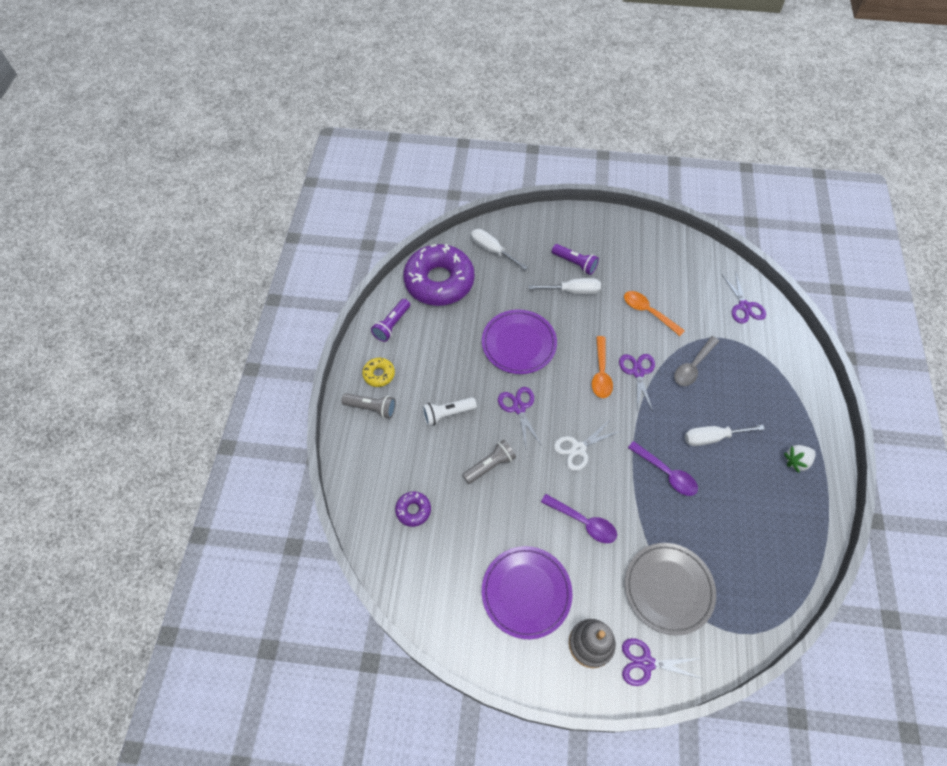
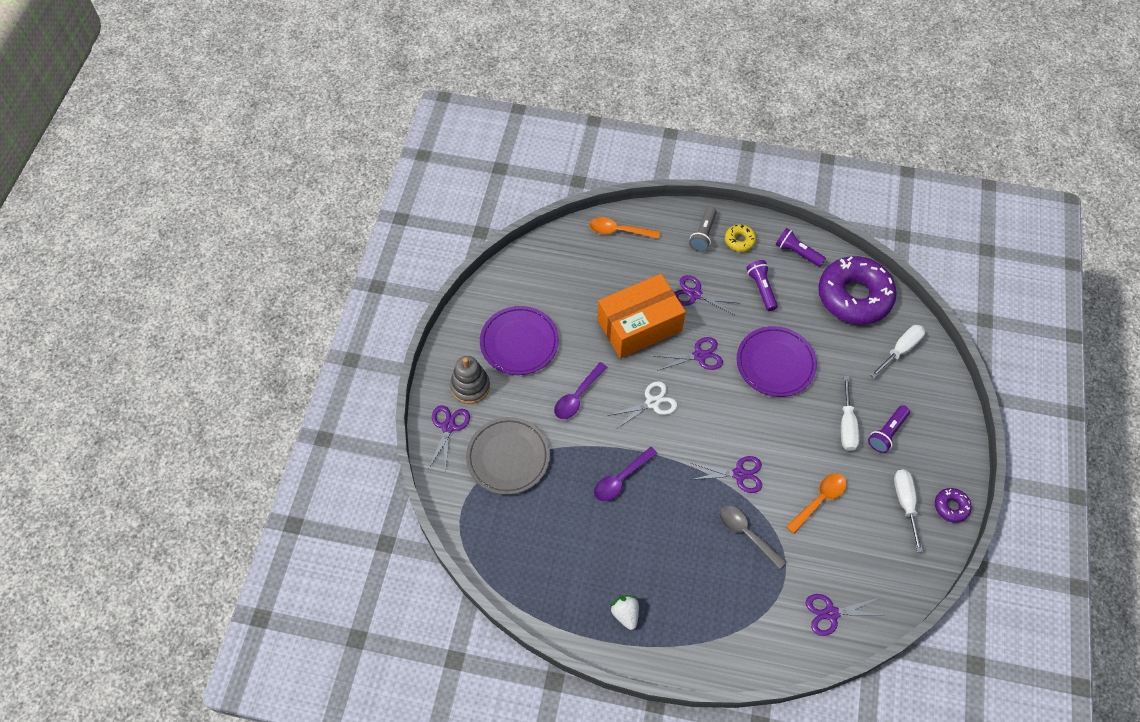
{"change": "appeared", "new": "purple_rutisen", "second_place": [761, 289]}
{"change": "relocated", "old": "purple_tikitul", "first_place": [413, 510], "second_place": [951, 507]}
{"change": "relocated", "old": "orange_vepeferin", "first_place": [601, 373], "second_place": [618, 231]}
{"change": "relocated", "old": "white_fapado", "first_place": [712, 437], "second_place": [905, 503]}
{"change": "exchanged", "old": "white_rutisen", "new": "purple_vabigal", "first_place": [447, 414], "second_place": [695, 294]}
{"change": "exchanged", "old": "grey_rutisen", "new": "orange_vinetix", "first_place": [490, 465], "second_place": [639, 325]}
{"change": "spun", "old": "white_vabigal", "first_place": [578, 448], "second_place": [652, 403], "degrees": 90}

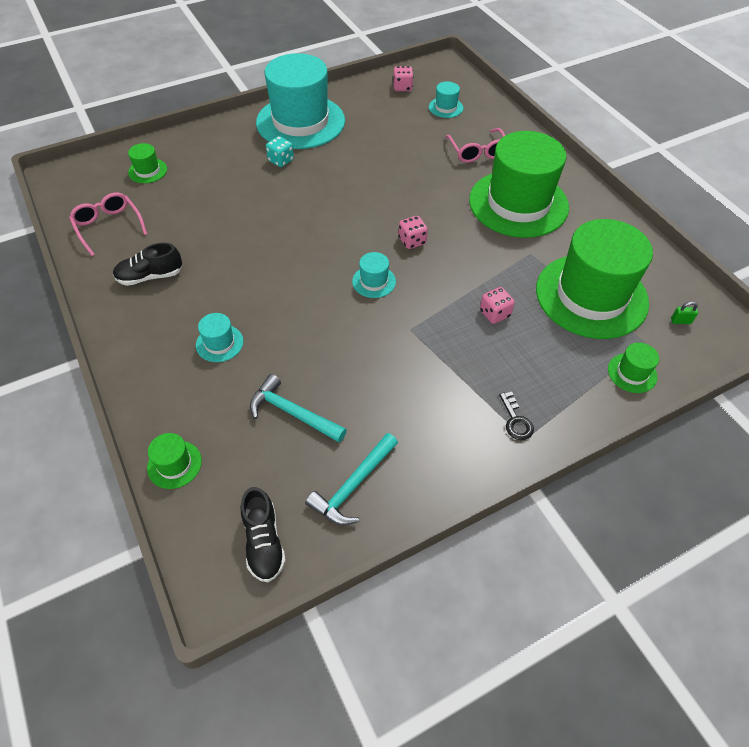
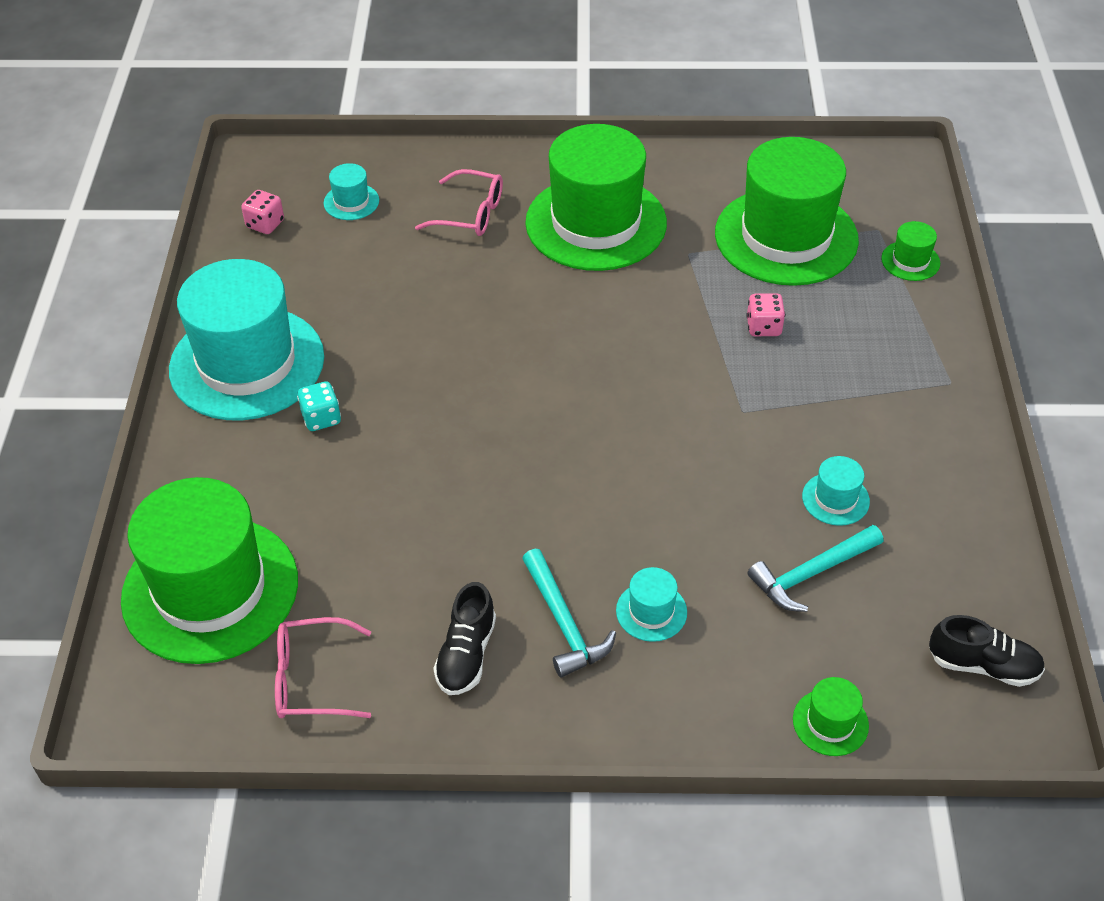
{"change": "missing", "old": "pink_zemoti", "first_place": [412, 241]}
{"change": "missing", "old": "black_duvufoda", "first_place": [515, 420]}
{"change": "missing", "old": "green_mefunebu", "first_place": [680, 321]}
{"change": "relocated", "old": "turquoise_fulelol", "first_place": [353, 486], "second_place": [564, 623]}
{"change": "relocated", "old": "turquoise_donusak", "first_place": [374, 281], "second_place": [835, 499]}
{"change": "size", "old": "green_donusak", "first_place": [147, 171], "second_place": [210, 589], "factor": 2.5}

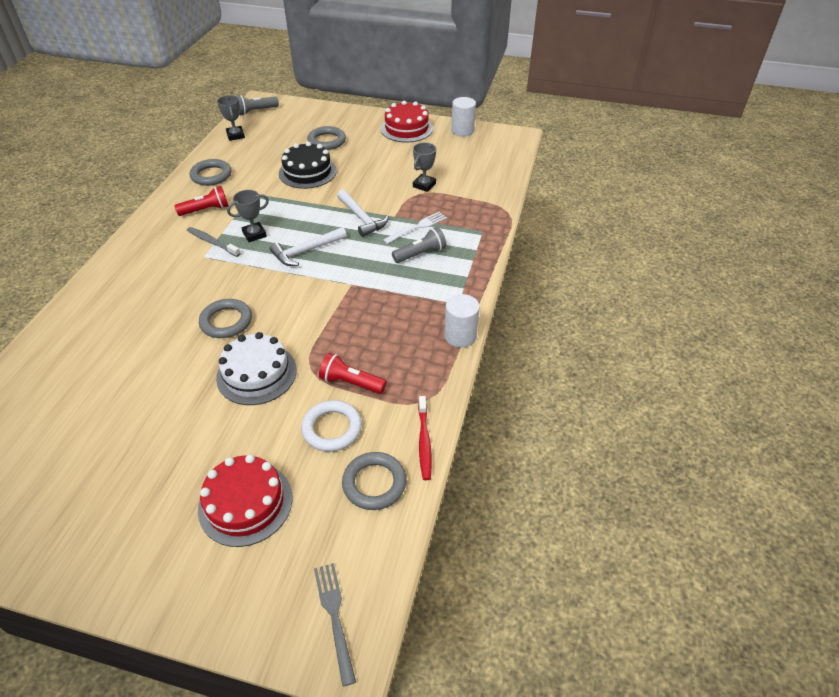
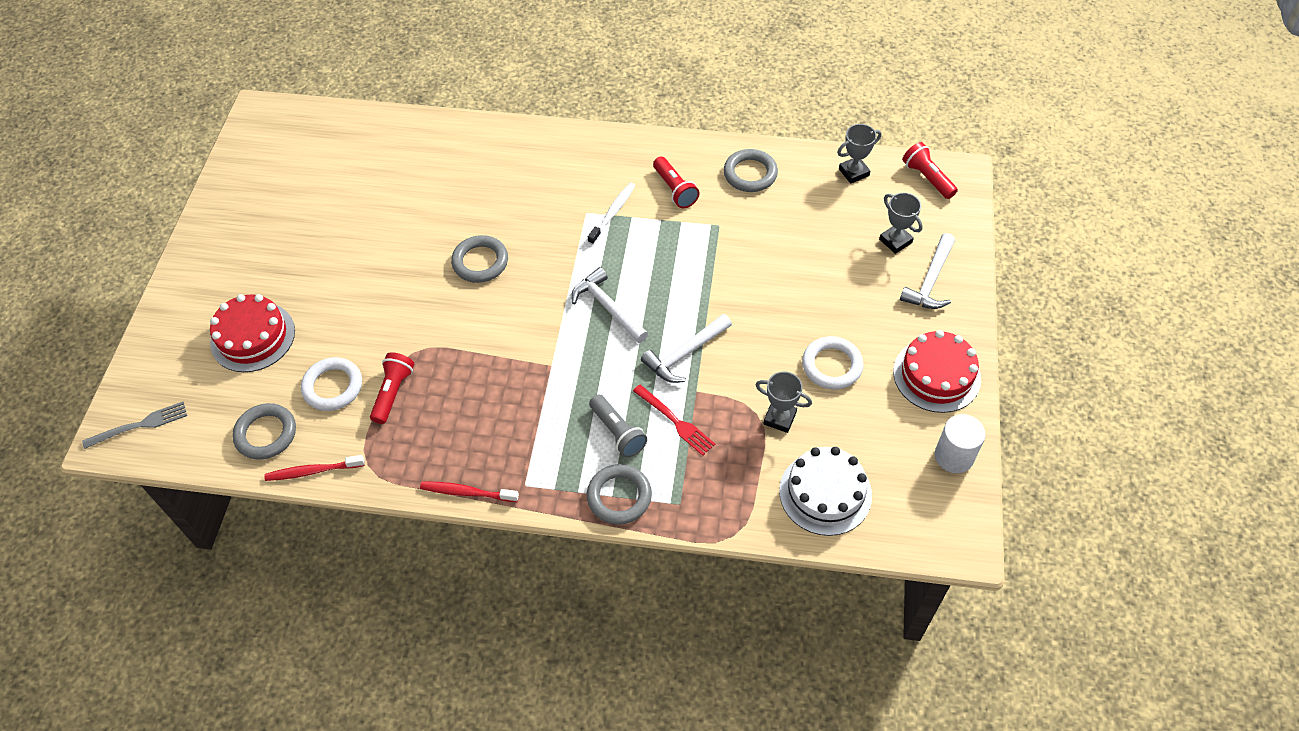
{"change": "missing", "old": "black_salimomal", "first_place": [307, 172]}
{"change": "appeared", "new": "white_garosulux", "second_place": [832, 365]}
{"change": "appeared", "new": "white_fulelol", "second_place": [930, 281]}
{"change": "relocated", "old": "white_salimomal", "first_place": [256, 374], "second_place": [825, 493]}
{"change": "relocated", "old": "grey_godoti", "first_place": [254, 234], "second_place": [895, 241]}
{"change": "relocated", "old": "grey_garosulux", "first_place": [327, 141], "second_place": [619, 496]}
{"change": "exchanged", "old": "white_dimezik", "new": "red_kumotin", "first_place": [460, 336], "second_place": [467, 492]}
{"change": "colour", "old": "grey_kumotin", "new": "white_kumotin", "first_place": [212, 242], "second_place": [613, 213]}
{"change": "colour", "old": "grey_rutisen", "new": "red_rutisen", "first_place": [256, 111], "second_place": [927, 178]}
{"change": "colour", "old": "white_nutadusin", "new": "red_nutadusin", "first_place": [417, 227], "second_place": [676, 422]}

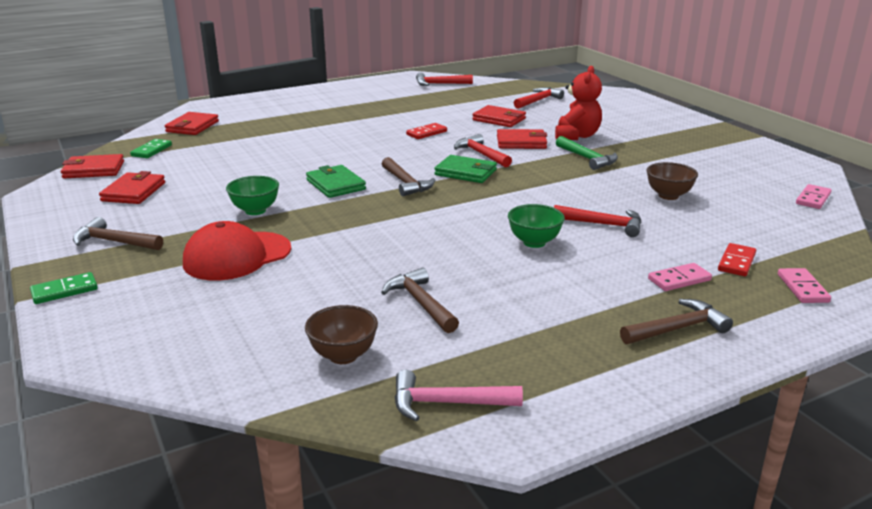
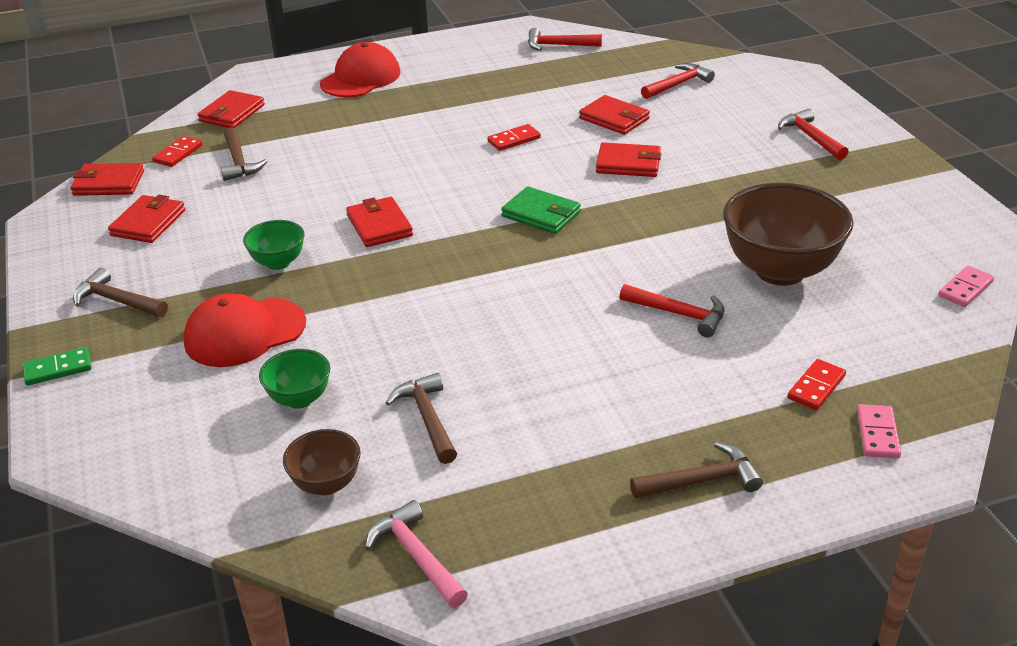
{"change": "missing", "old": "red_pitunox", "first_place": [576, 136]}
{"change": "missing", "old": "green_fulelol", "first_place": [587, 158]}
{"change": "missing", "old": "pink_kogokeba", "first_place": [679, 279]}
{"change": "appeared", "new": "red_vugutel", "second_place": [360, 78]}
{"change": "relocated", "old": "brown_fulelol", "first_place": [405, 183], "second_place": [239, 162]}
{"change": "relocated", "old": "red_fulelol", "first_place": [481, 154], "second_place": [811, 137]}
{"change": "relocated", "old": "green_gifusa", "first_place": [534, 242], "second_place": [299, 399]}
{"change": "colour", "old": "green_kogokeba", "new": "red_kogokeba", "first_place": [152, 150], "second_place": [178, 154]}
{"change": "colour", "old": "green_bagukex", "new": "red_bagukex", "first_place": [335, 185], "second_place": [379, 226]}
{"change": "spun", "old": "pink_fulelol", "first_place": [447, 403], "second_place": [417, 556], "degrees": 45}
{"change": "size", "old": "brown_gifusa", "first_place": [668, 196], "second_place": [780, 271], "factor": 2.0}

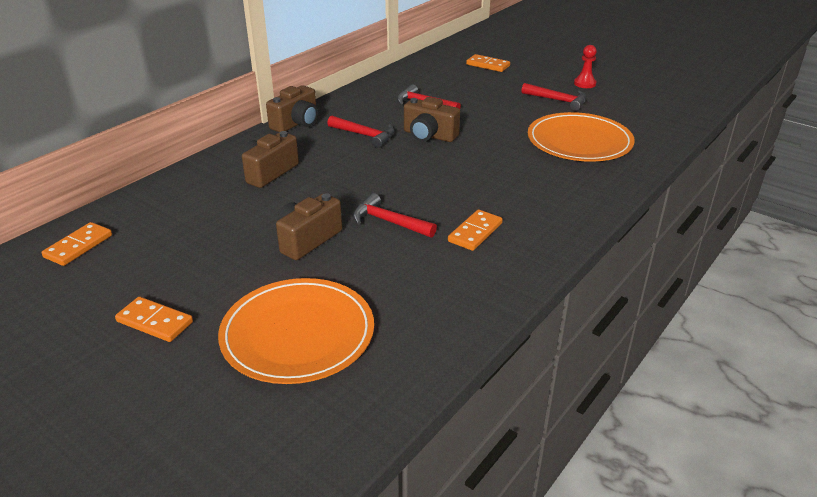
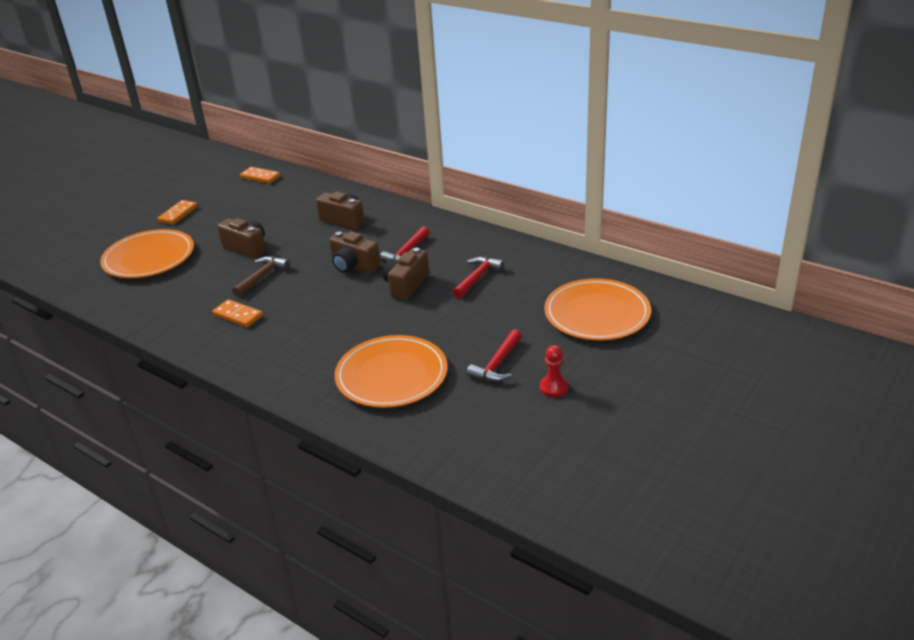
{"change": "relocated", "old": "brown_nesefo", "first_place": [296, 123], "second_place": [354, 266]}
{"change": "exchanged", "old": "orange_kogokeba", "new": "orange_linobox", "first_place": [488, 65], "second_place": [597, 313]}
{"change": "colour", "old": "red_fulelol", "new": "brown_fulelol", "first_place": [388, 222], "second_place": [262, 277]}

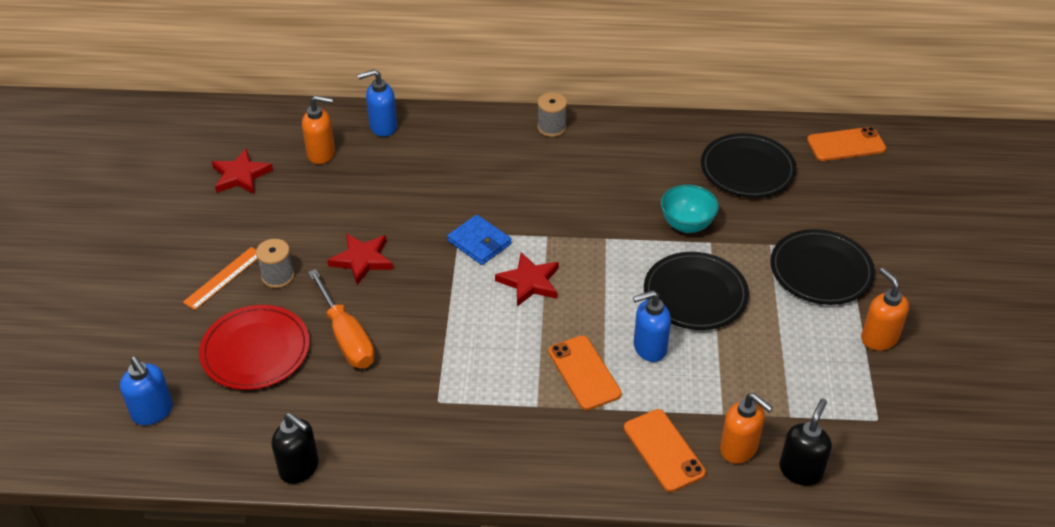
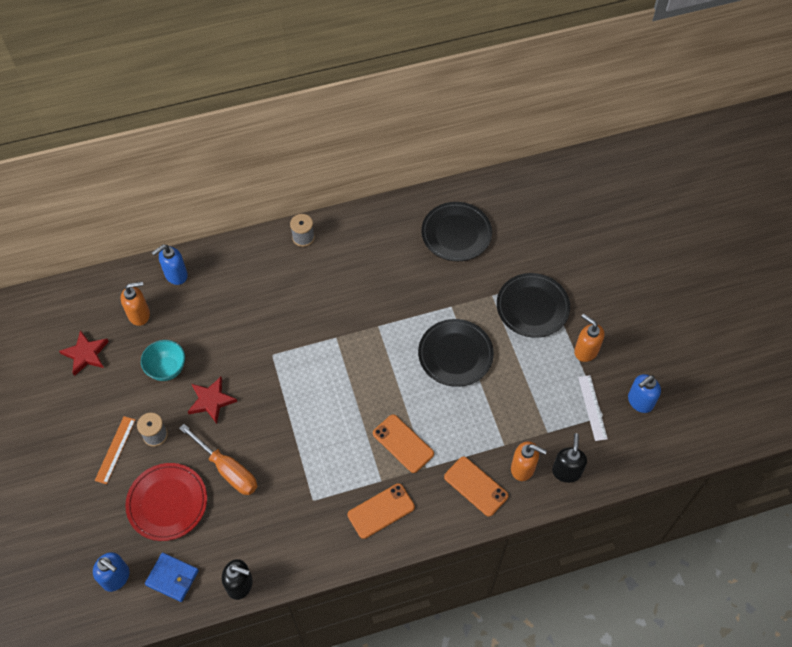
{"change": "missing", "old": "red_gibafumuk", "first_place": [529, 282]}
{"change": "appeared", "new": "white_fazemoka", "second_place": [592, 407]}
{"change": "relocated", "old": "blue_bagukex", "first_place": [479, 242], "second_place": [172, 578]}
{"change": "relocated", "old": "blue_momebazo", "first_place": [649, 348], "second_place": [640, 401]}
{"change": "relocated", "old": "turquoise_gifusa", "first_place": [687, 225], "second_place": [167, 369]}
{"change": "relocated", "old": "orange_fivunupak", "first_place": [846, 145], "second_place": [381, 511]}

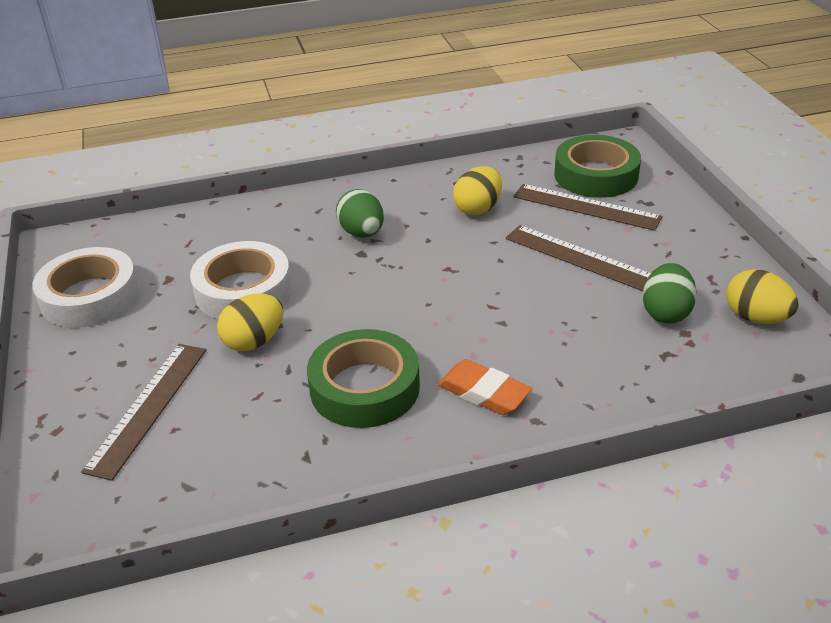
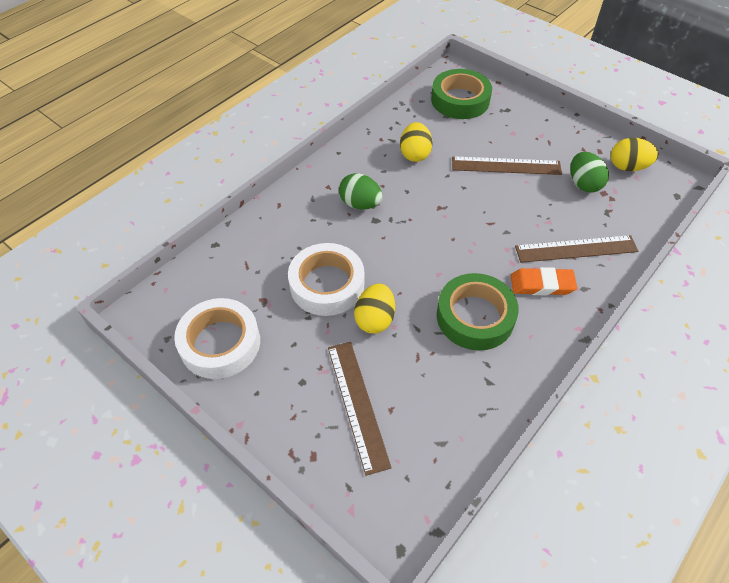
{"change": "relocated", "old": "brown_fazemoka", "first_place": [586, 207], "second_place": [576, 249]}

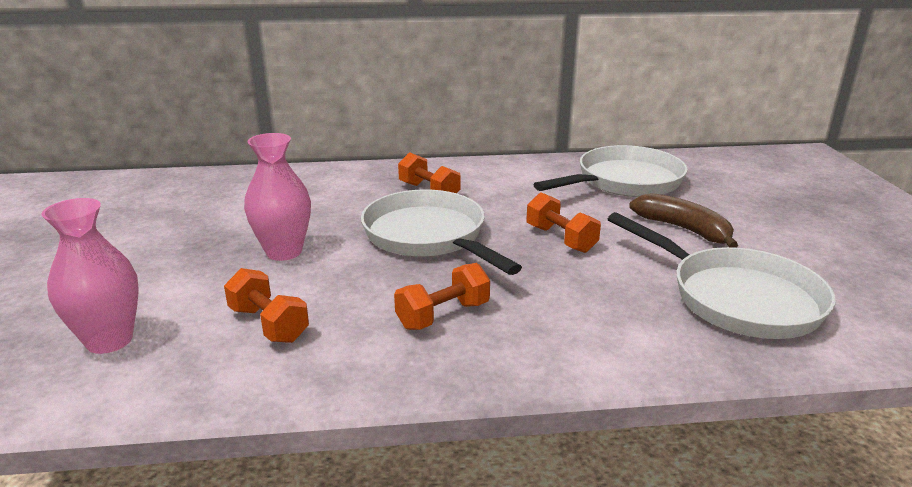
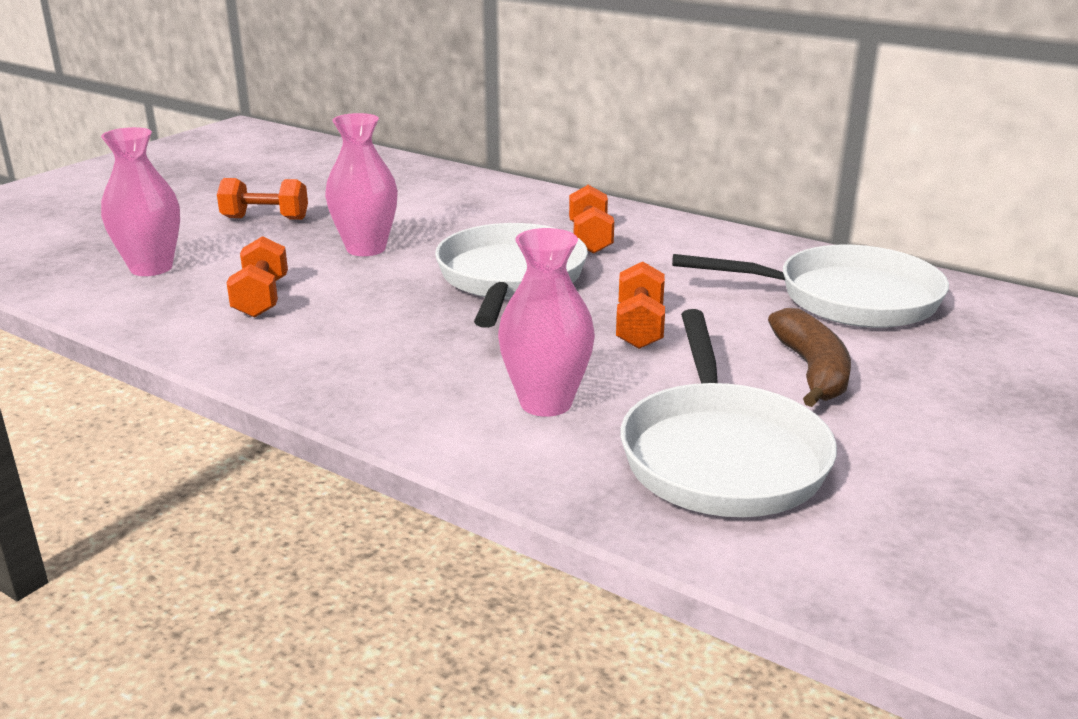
{"change": "appeared", "new": "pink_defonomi", "second_place": [546, 403]}
{"change": "relocated", "old": "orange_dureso", "first_place": [443, 315], "second_place": [265, 218]}

